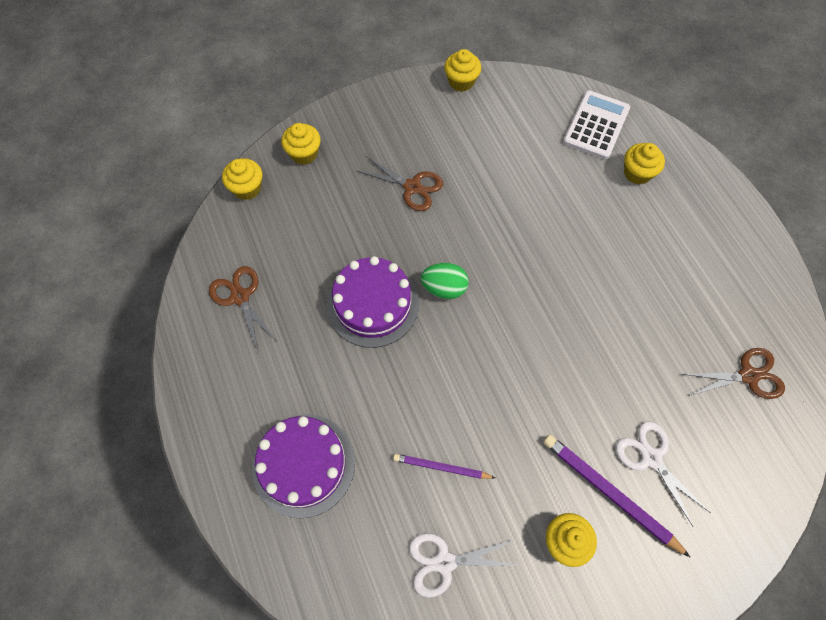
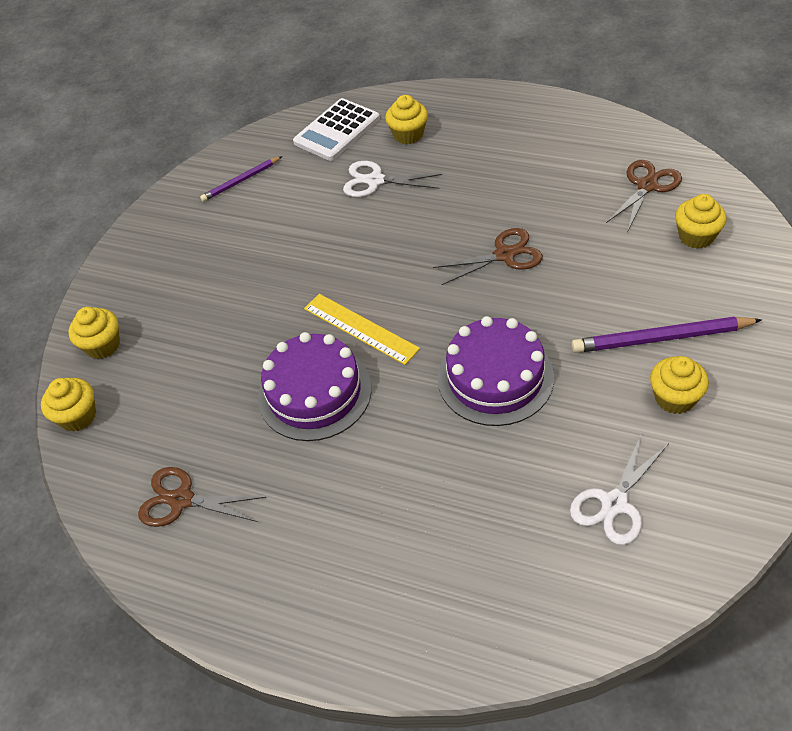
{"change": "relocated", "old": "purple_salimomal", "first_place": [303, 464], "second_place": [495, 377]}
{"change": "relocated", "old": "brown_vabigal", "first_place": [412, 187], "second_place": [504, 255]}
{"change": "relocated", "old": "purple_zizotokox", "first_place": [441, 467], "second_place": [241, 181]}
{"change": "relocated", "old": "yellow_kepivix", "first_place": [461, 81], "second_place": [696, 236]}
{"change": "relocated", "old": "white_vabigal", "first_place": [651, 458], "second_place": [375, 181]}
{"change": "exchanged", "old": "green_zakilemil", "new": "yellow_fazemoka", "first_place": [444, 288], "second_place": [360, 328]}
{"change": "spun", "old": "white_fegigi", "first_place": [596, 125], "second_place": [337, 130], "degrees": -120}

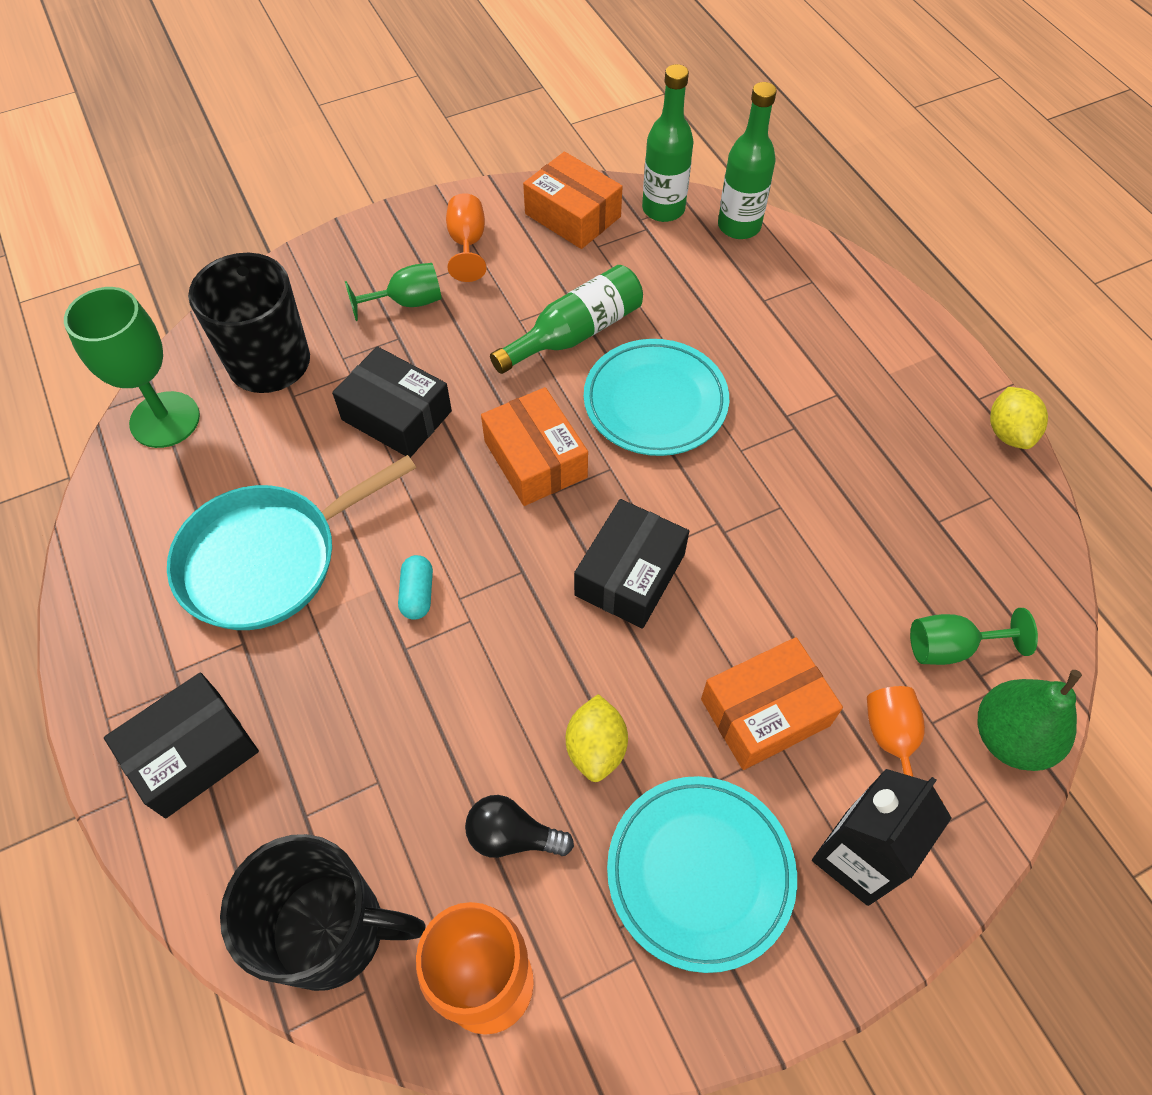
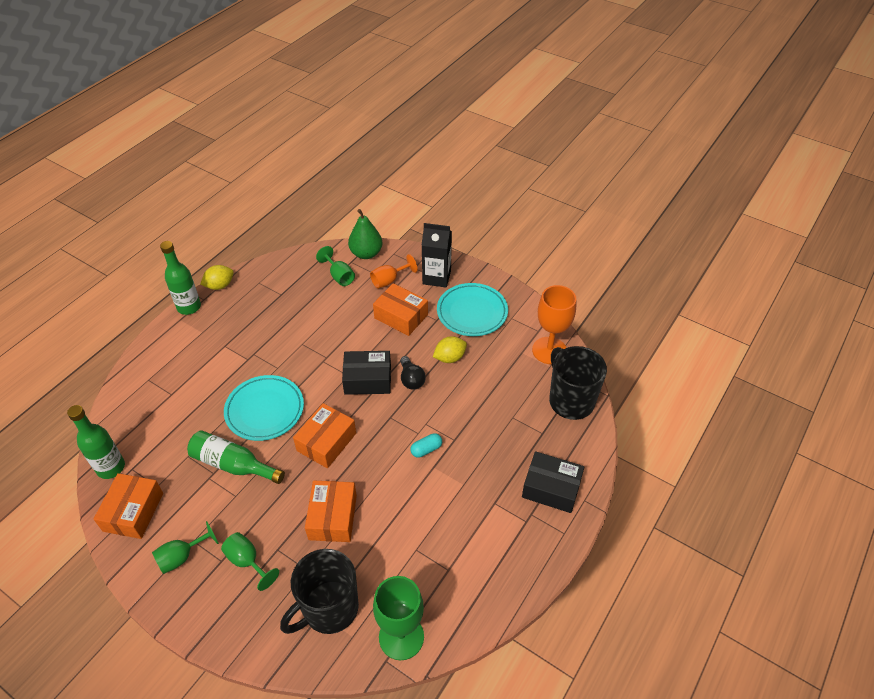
{"change": "missing", "old": "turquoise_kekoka", "first_place": [268, 559]}
{"change": "relocated", "old": "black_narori", "first_place": [512, 836], "second_place": [411, 379]}
{"change": "relocated", "old": "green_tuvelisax", "first_place": [739, 226], "second_place": [189, 307]}
{"change": "colour", "old": "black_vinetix", "new": "orange_vinetix", "first_place": [397, 415], "second_place": [332, 517]}
{"change": "colour", "old": "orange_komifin", "new": "green_komifin", "first_place": [467, 244], "second_place": [182, 556]}

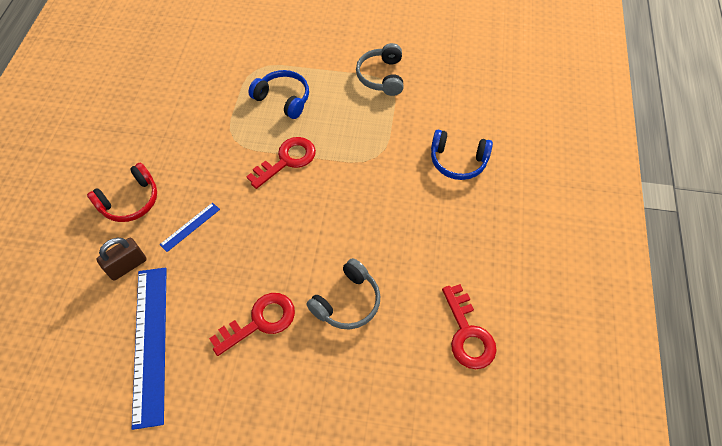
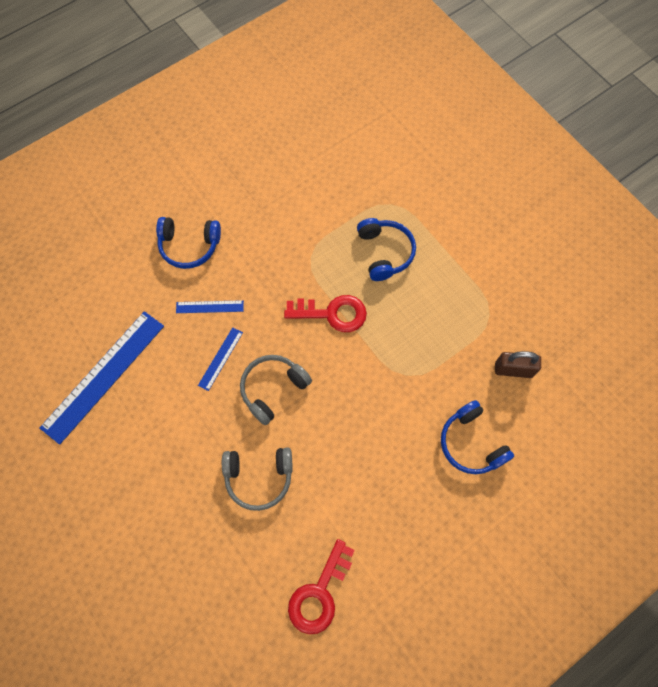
{"change": "missing", "old": "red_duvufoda", "first_place": [260, 321]}
{"change": "appeared", "new": "blue_fazemoka", "second_place": [220, 358]}
{"change": "relocated", "old": "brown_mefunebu", "first_place": [127, 266], "second_place": [513, 370]}
{"change": "relocated", "old": "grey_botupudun", "first_place": [381, 76], "second_place": [273, 389]}
{"change": "colour", "old": "red_botupudun", "new": "blue_botupudun", "first_place": [130, 201], "second_place": [189, 246]}

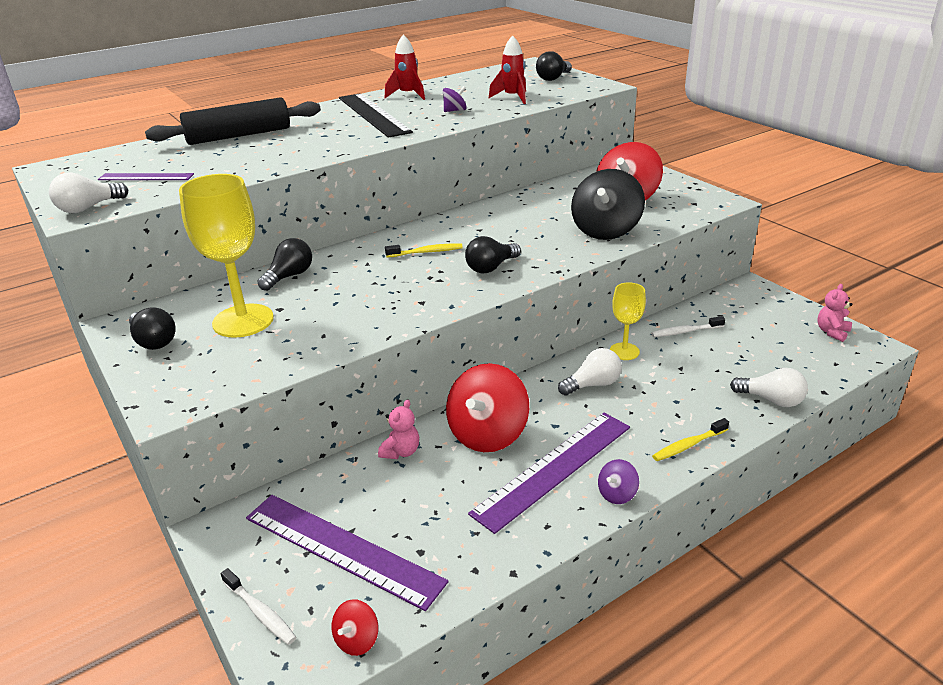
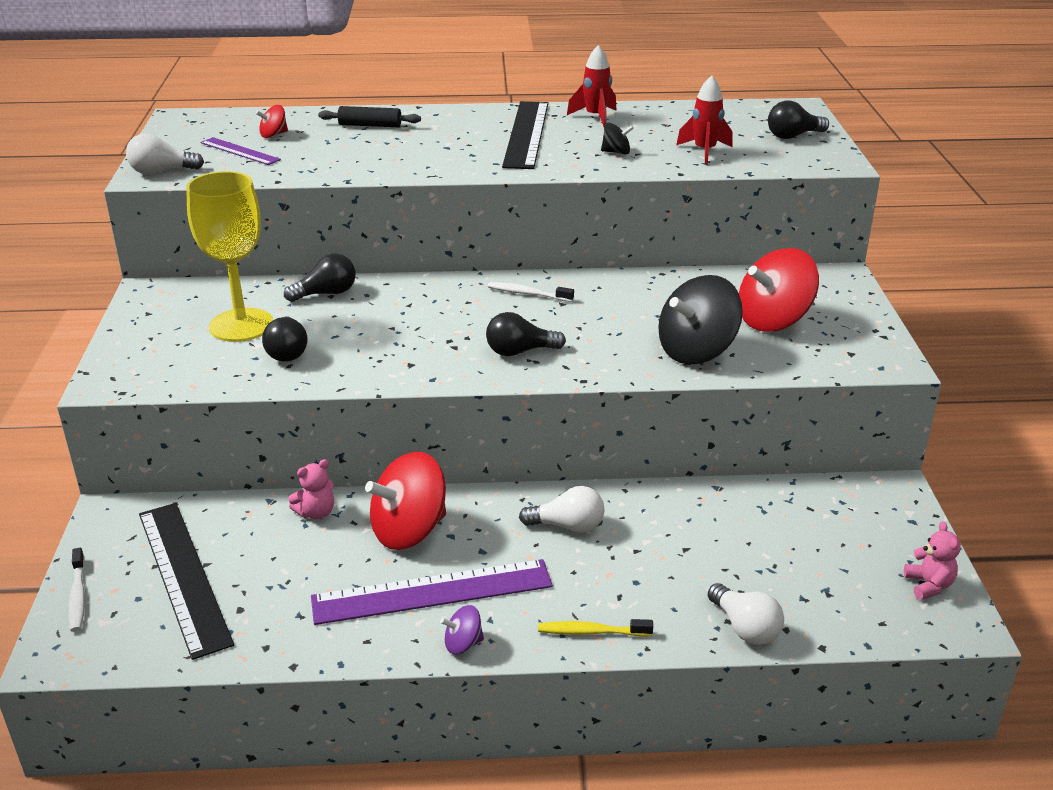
{"change": "missing", "old": "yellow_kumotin", "first_place": [426, 252]}
{"change": "missing", "old": "yellow_komifin", "first_place": [624, 351]}
{"change": "relocated", "old": "black_narori", "first_place": [154, 341], "second_place": [287, 352]}
{"change": "relocated", "old": "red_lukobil", "first_place": [357, 640], "second_place": [273, 135]}
{"change": "relocated", "old": "white_kumotin", "first_place": [685, 331], "second_place": [527, 294]}
{"change": "colour", "old": "purple_fazemoka", "new": "black_fazemoka", "first_place": [342, 549], "second_place": [184, 576]}
{"change": "colour", "old": "purple_lukobil", "new": "black_lukobil", "first_place": [455, 111], "second_place": [616, 152]}
{"change": "spun", "old": "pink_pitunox", "first_place": [832, 332], "second_place": [928, 585], "degrees": 105}
{"change": "size", "old": "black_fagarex", "first_place": [239, 136], "second_place": [370, 125], "factor": 0.54}

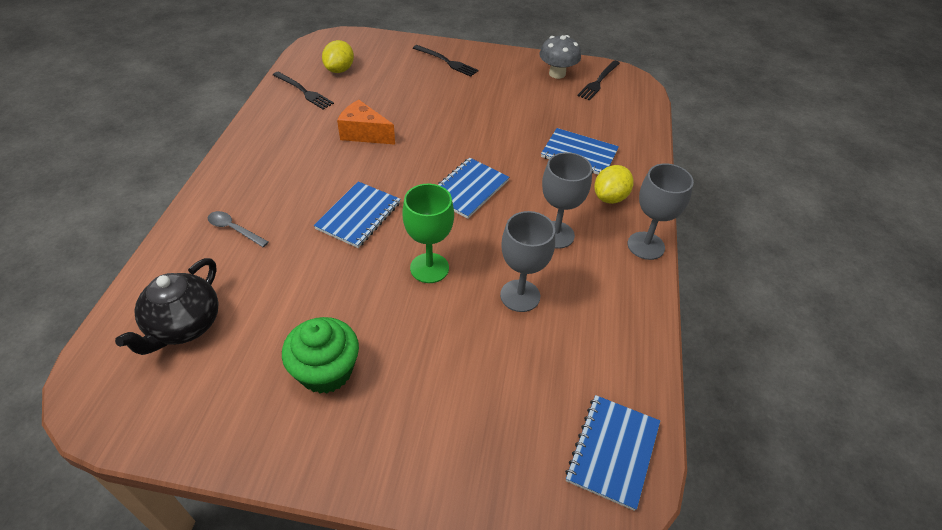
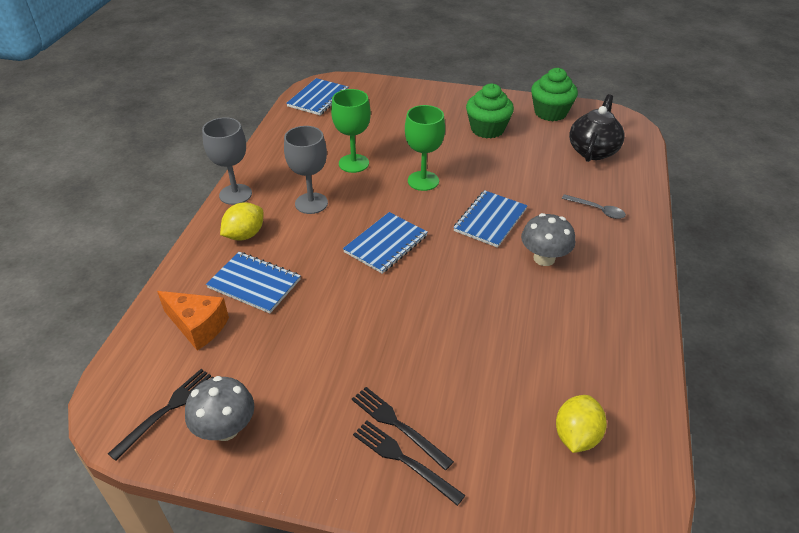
{"change": "appeared", "new": "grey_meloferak", "second_place": [544, 258]}
{"change": "appeared", "new": "green_kepivix", "second_place": [550, 112]}
{"change": "relocated", "old": "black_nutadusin", "first_place": [303, 91], "second_place": [398, 425]}
{"change": "relocated", "old": "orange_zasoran", "first_place": [364, 134], "second_place": [198, 326]}
{"change": "colour", "old": "grey_komifin", "new": "green_komifin", "first_place": [520, 296], "second_place": [353, 163]}

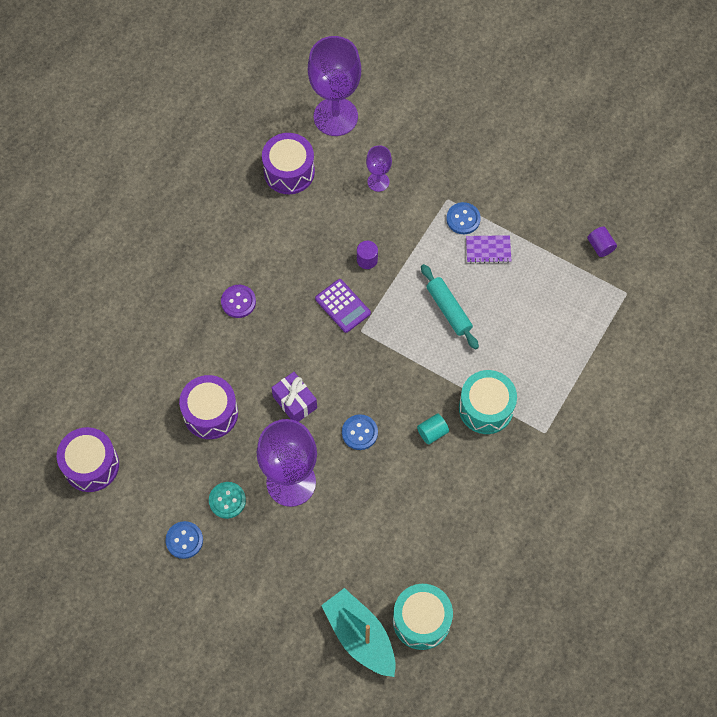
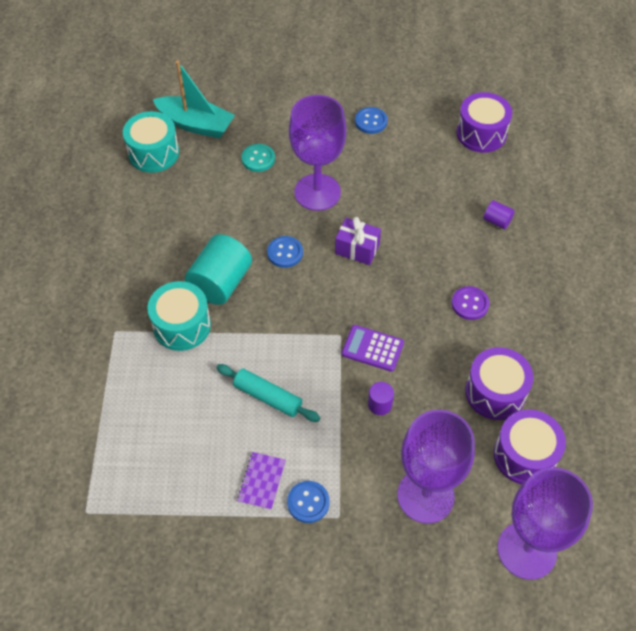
{"change": "relocated", "old": "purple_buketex", "first_place": [210, 413], "second_place": [495, 392]}
{"change": "relocated", "old": "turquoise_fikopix", "first_place": [227, 500], "second_place": [258, 159]}
{"change": "relocated", "old": "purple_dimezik", "first_place": [600, 246], "second_place": [497, 221]}
{"change": "spun", "old": "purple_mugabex", "first_place": [488, 250], "second_place": [261, 481], "degrees": -45}
{"change": "size", "old": "purple_komifin", "first_place": [378, 182], "second_place": [425, 496], "factor": 2.07}
{"change": "size", "old": "turquoise_dimezik", "first_place": [432, 432], "second_place": [220, 283], "factor": 2.11}

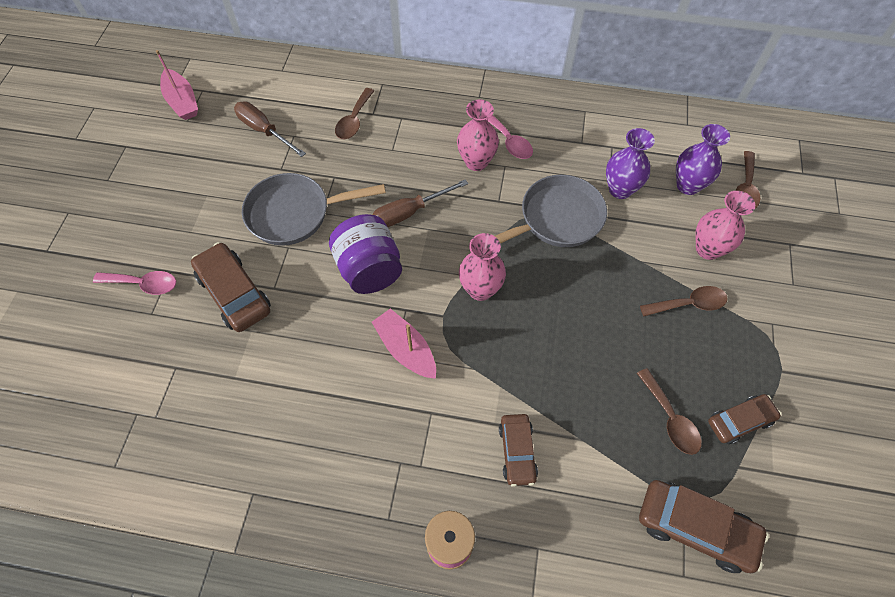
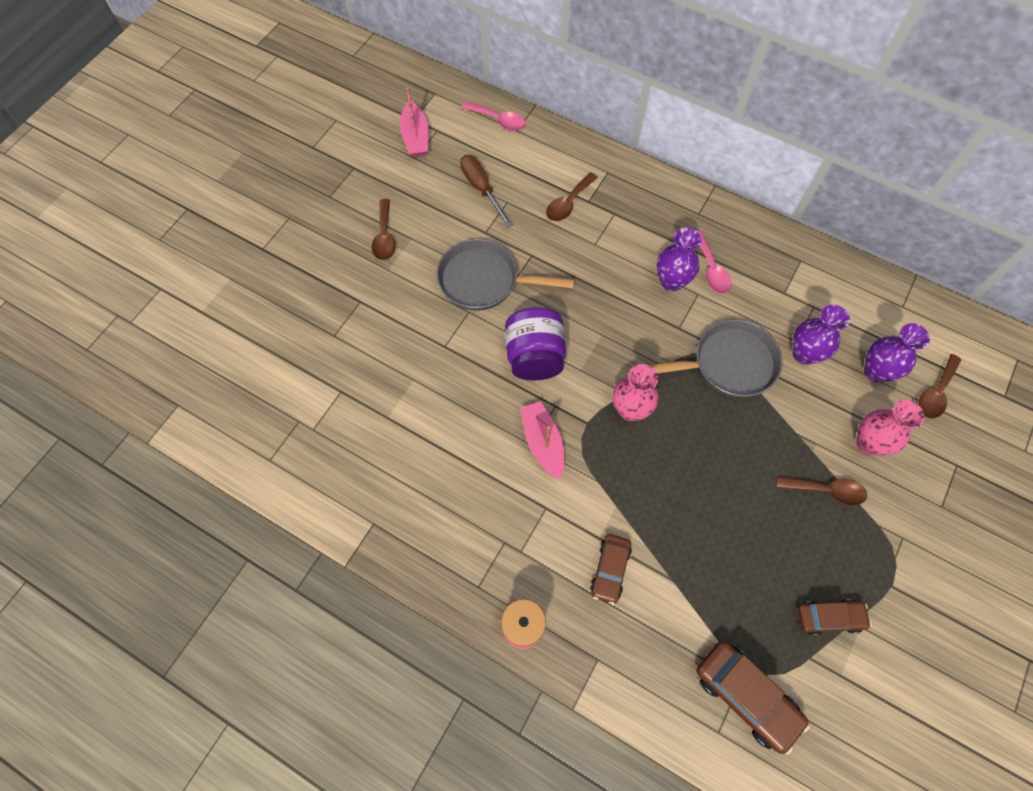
{"change": "missing", "old": "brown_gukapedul", "first_place": [234, 293]}
{"change": "missing", "old": "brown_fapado", "first_place": [409, 212]}
{"change": "relocated", "old": "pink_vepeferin", "first_place": [143, 284], "second_place": [498, 120]}
{"change": "relocated", "old": "brown_vepeferin", "first_place": [670, 418], "second_place": [384, 237]}
{"change": "colour", "old": "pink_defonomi", "new": "purple_defonomi", "first_place": [476, 162], "second_place": [671, 281]}

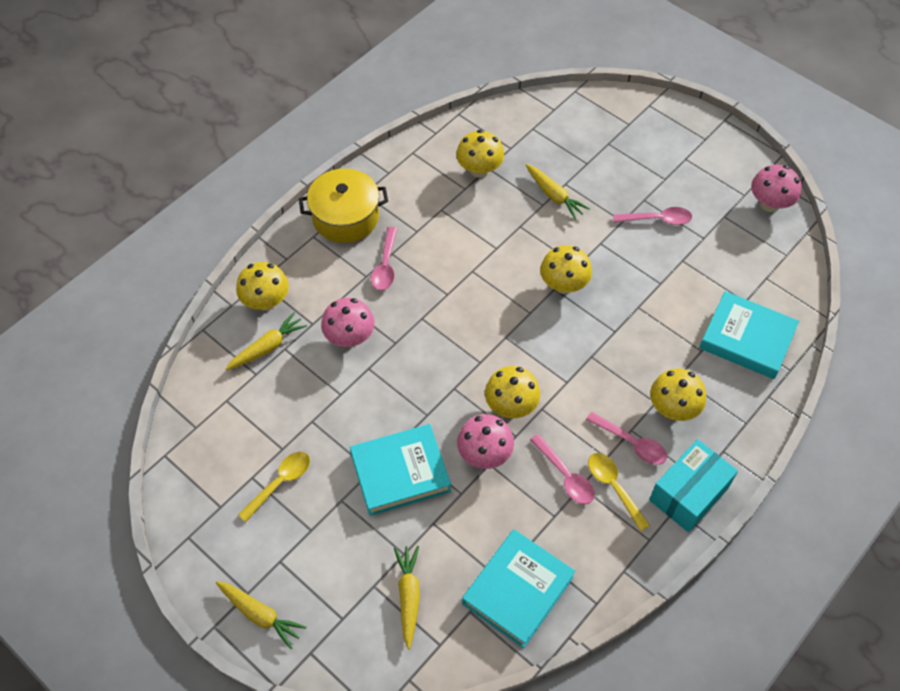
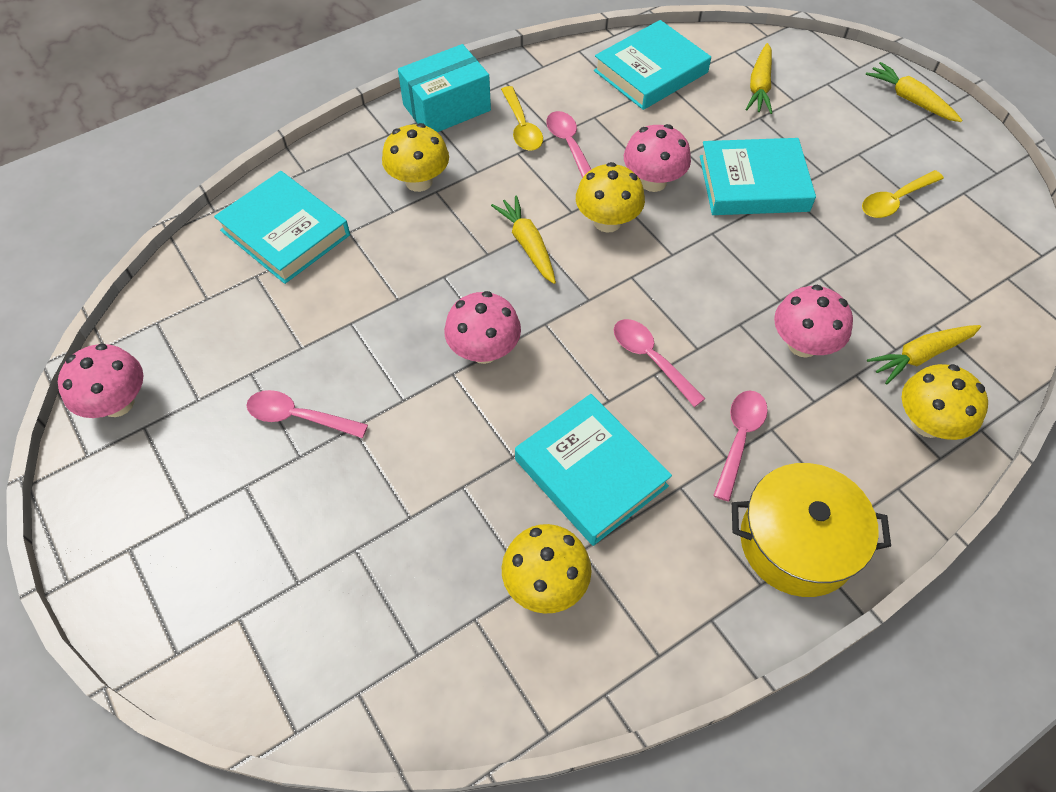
{"change": "appeared", "new": "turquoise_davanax", "second_place": [591, 473]}
{"change": "relocated", "old": "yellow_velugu", "first_place": [554, 196], "second_place": [527, 245]}
{"change": "relocated", "old": "pink_vepeferin", "first_place": [631, 443], "second_place": [650, 359]}
{"change": "colour", "old": "yellow_meloferak", "new": "pink_meloferak", "first_place": [563, 285], "second_place": [484, 350]}

